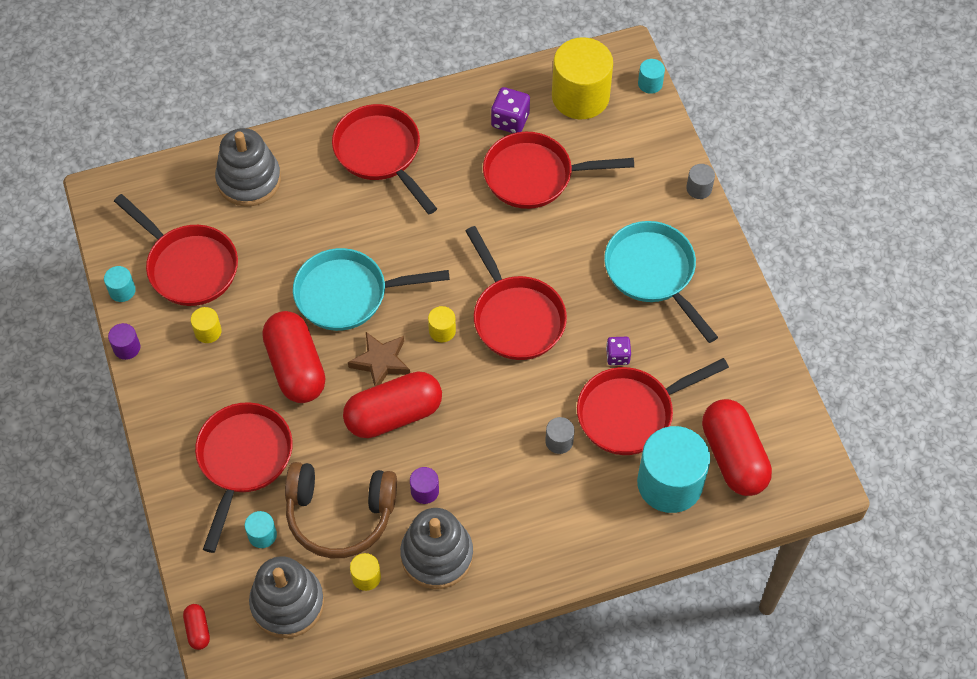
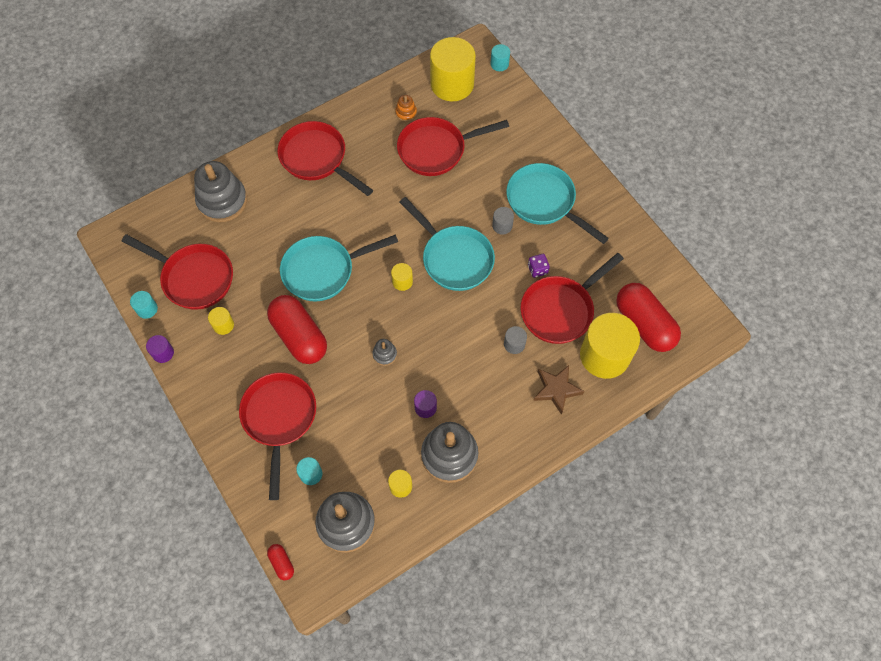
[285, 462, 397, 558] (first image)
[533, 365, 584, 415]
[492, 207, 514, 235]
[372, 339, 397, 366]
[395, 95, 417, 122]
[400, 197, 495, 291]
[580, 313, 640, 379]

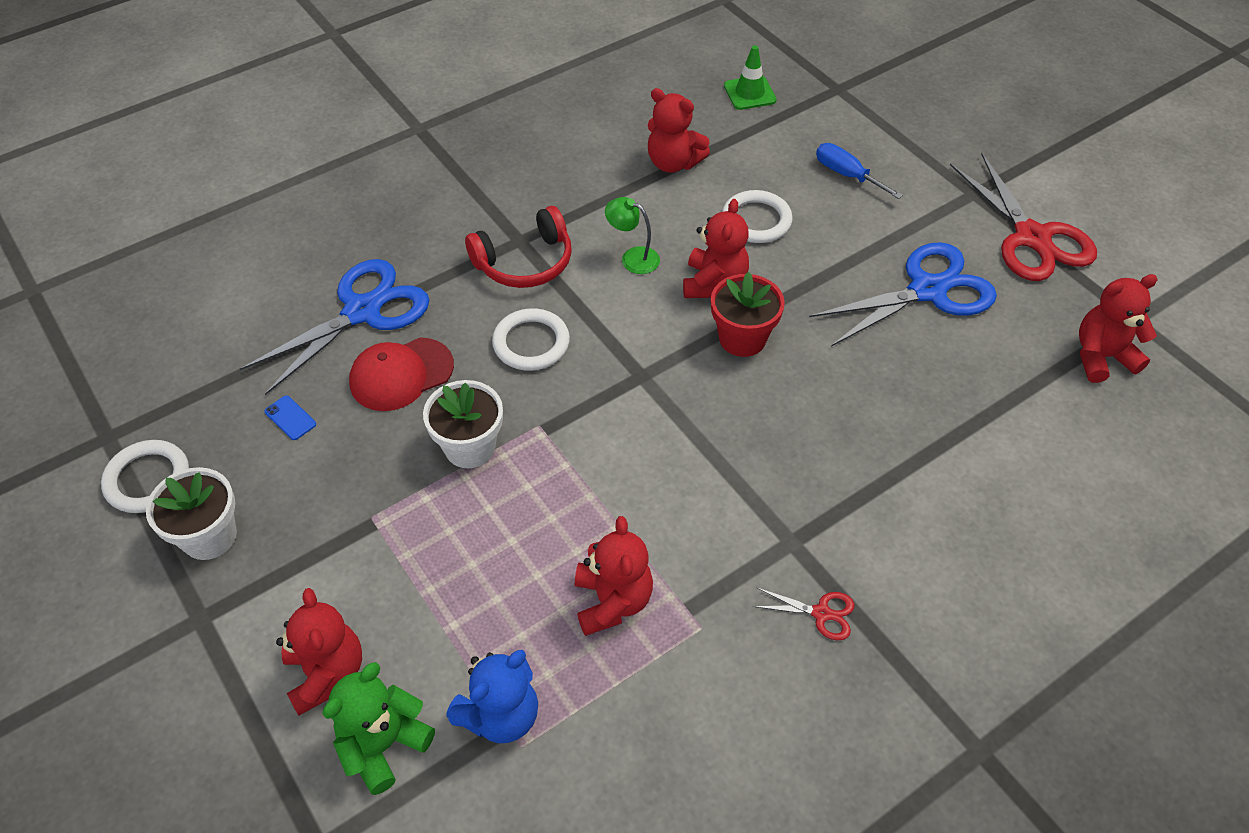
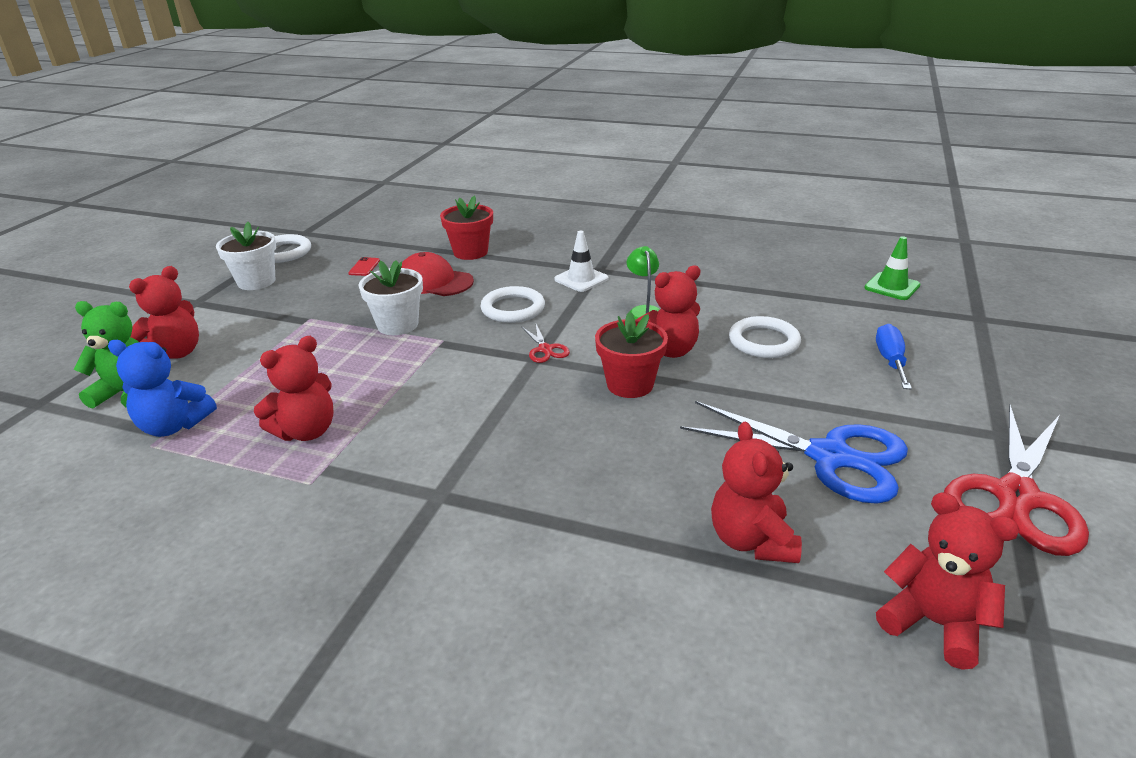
[711, 422, 802, 563]
[521, 324, 570, 363]
[440, 196, 493, 260]
[554, 231, 609, 292]
[348, 257, 380, 276]

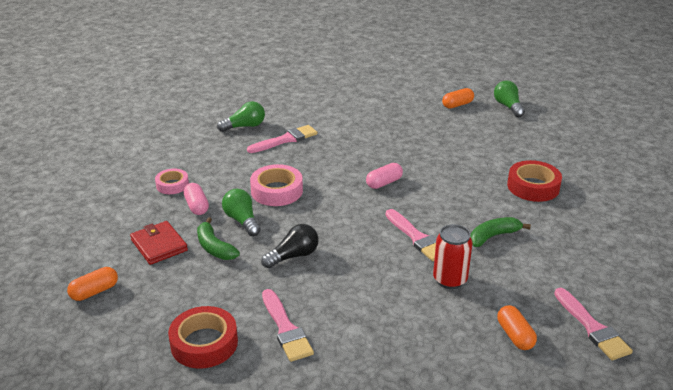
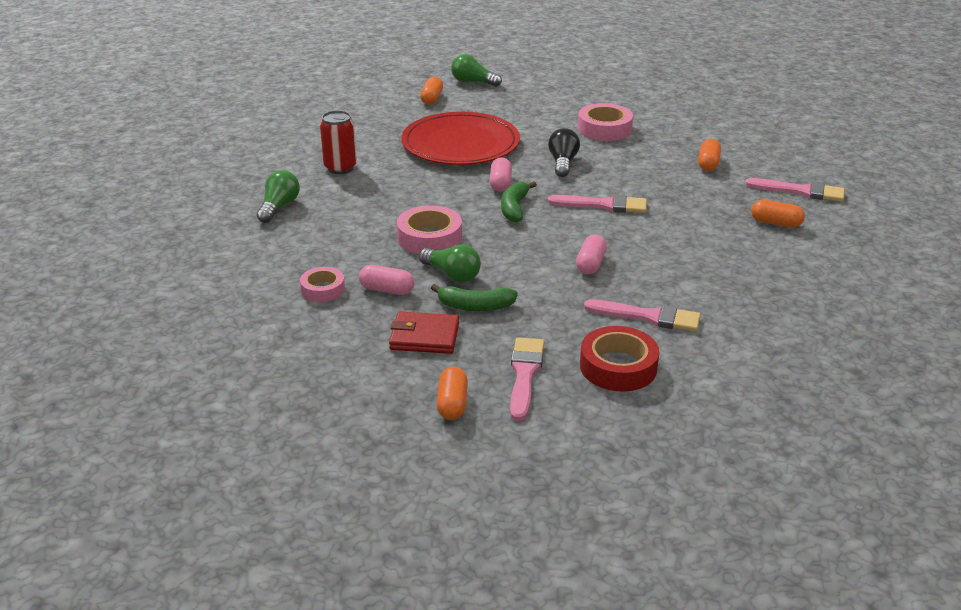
[401, 112, 520, 165]
[576, 235, 607, 274]
[698, 139, 721, 171]
[510, 337, 544, 421]
[548, 128, 580, 177]
[320, 110, 357, 174]
[501, 181, 537, 223]
[578, 103, 633, 141]
[419, 244, 481, 283]

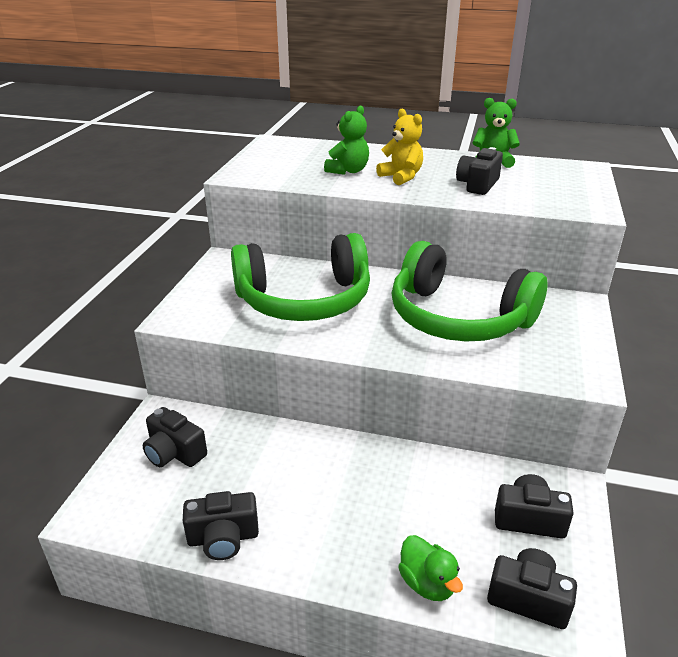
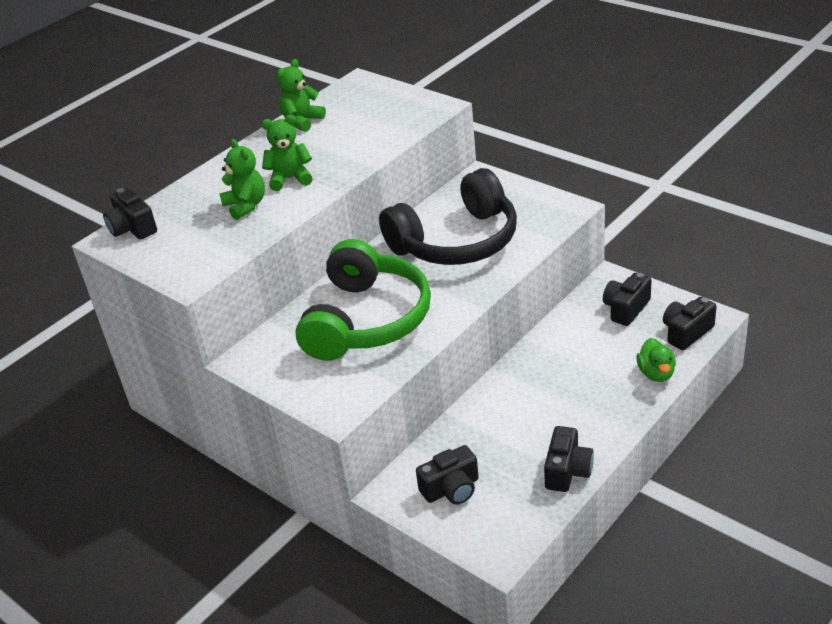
[103, 188, 157, 240]
[262, 115, 313, 191]
[379, 168, 517, 265]
[636, 338, 676, 382]

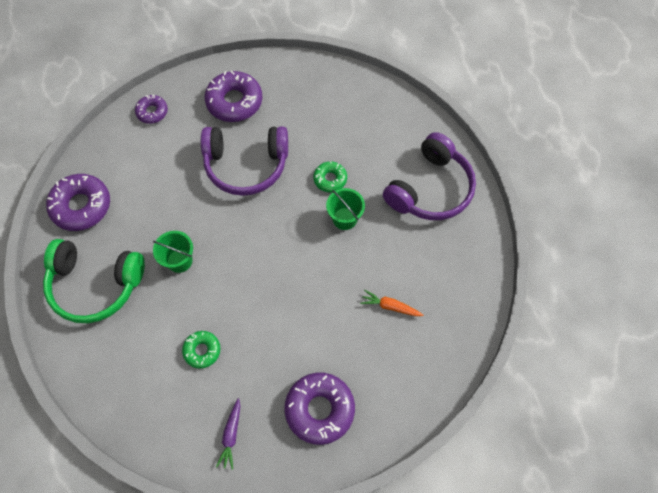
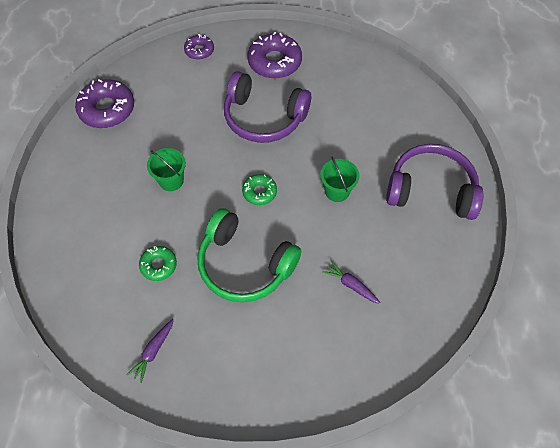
[284, 373, 355, 445] (first image)
[197, 208, 301, 302]
[242, 174, 277, 205]
[322, 260, 381, 304]
[386, 144, 483, 220]

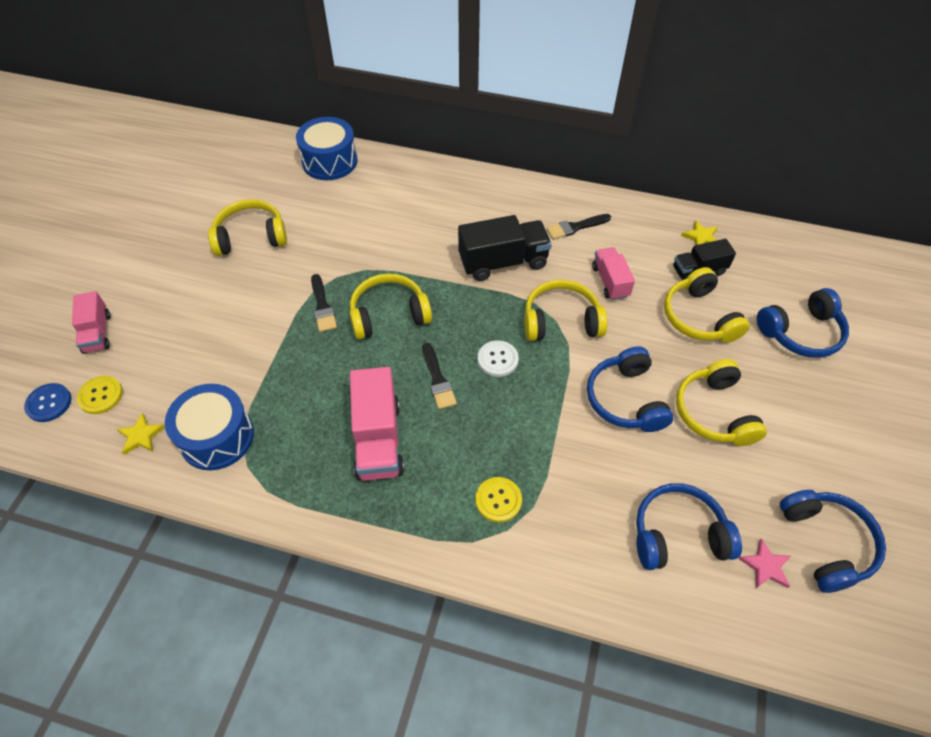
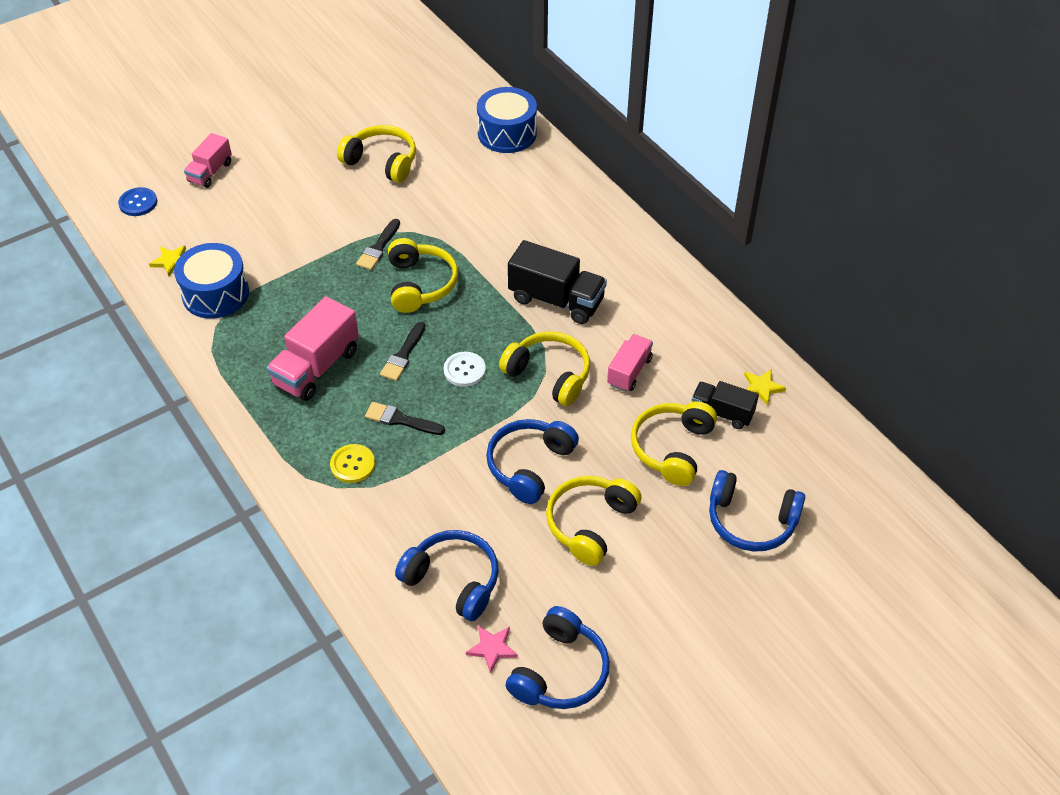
[77, 376, 123, 414] (first image)
[365, 402, 445, 435]
[388, 238, 458, 313]

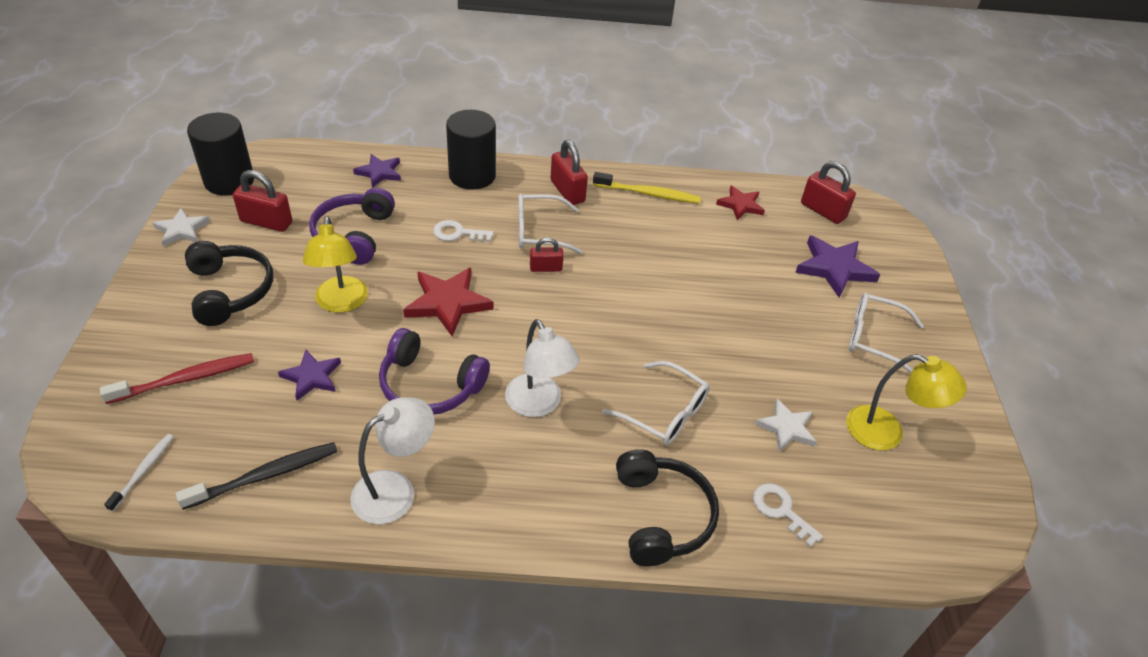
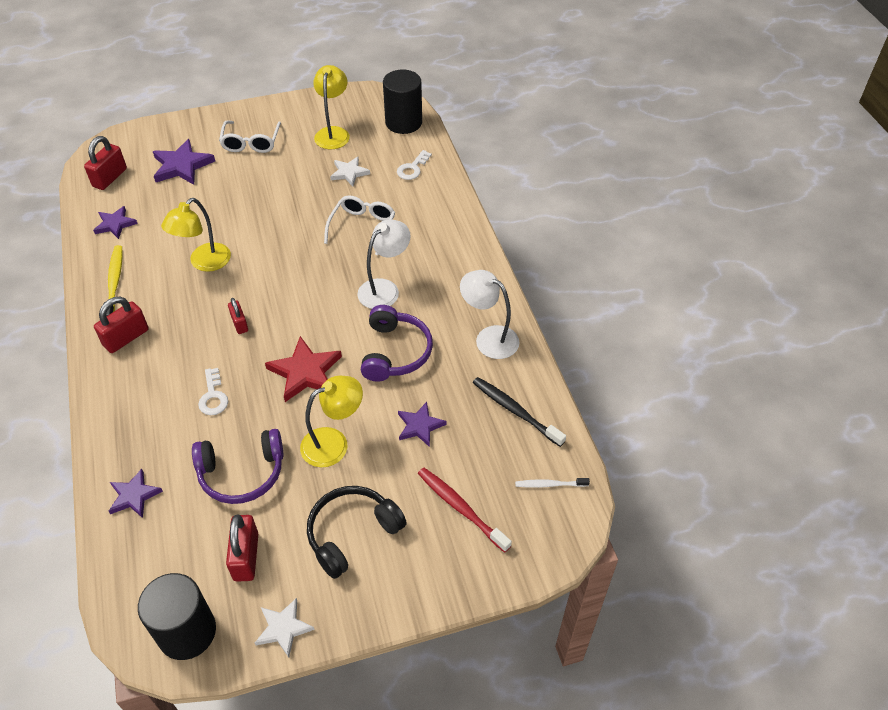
[518, 194, 583, 254] (first image)
[616, 449, 719, 566] (first image)
[161, 198, 231, 272]
[383, 69, 422, 134]
[93, 206, 138, 239]

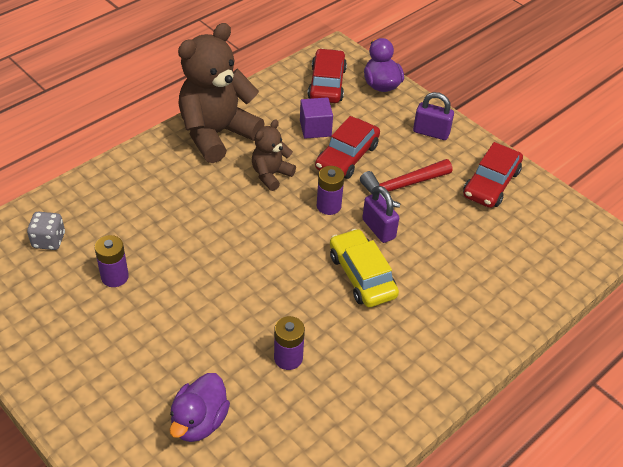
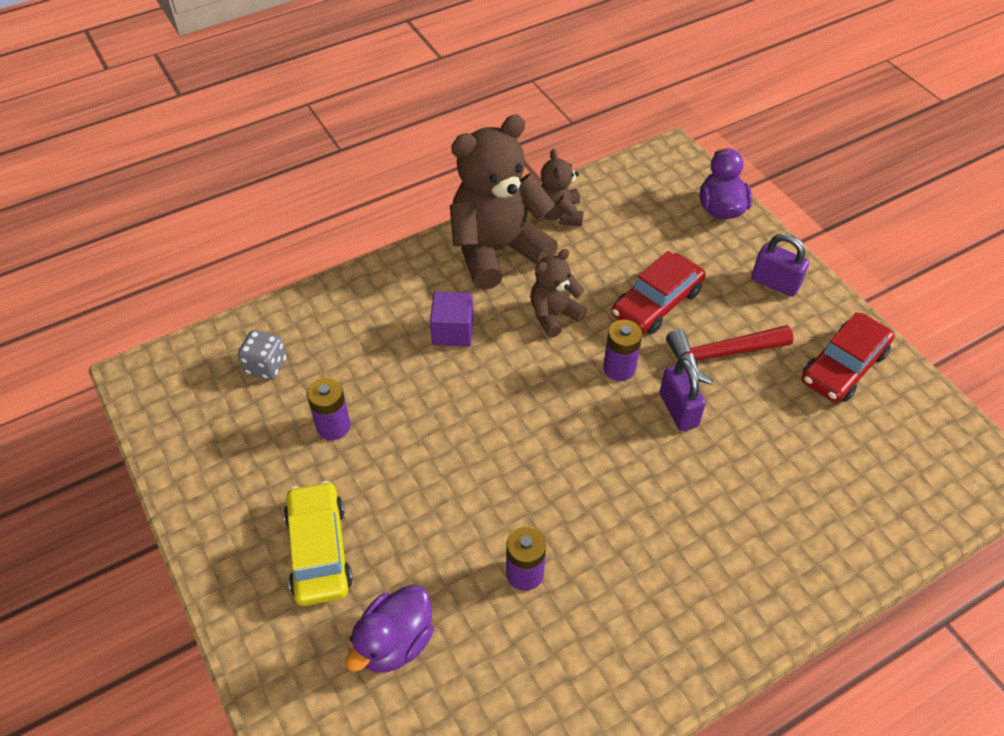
[308, 48, 347, 103] (first image)
[541, 149, 584, 226]
[430, 292, 473, 347]
[284, 481, 353, 606]

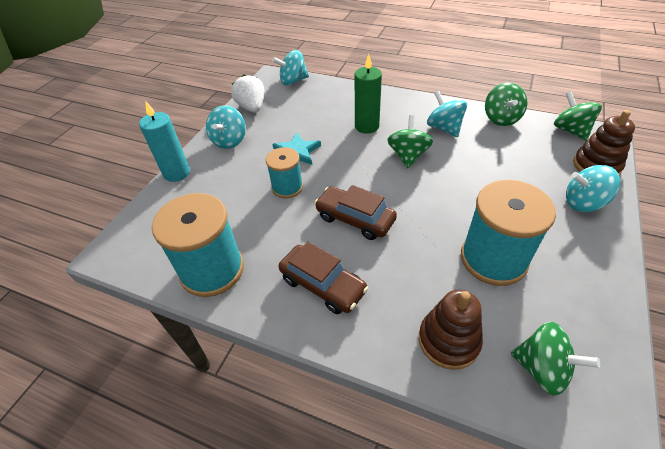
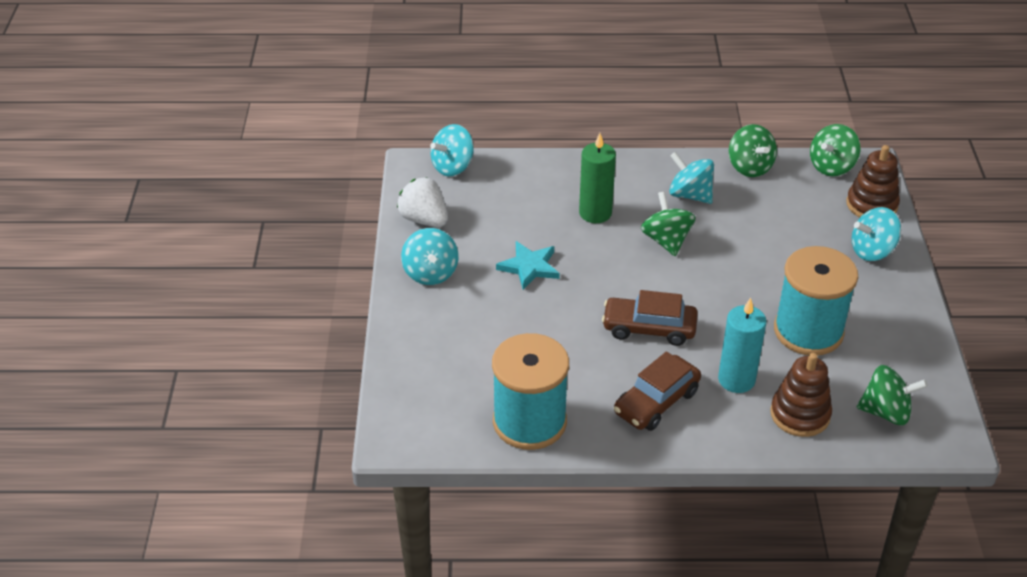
[266, 147, 303, 198] (first image)
[718, 298, 767, 393]
[614, 351, 701, 431]
[810, 124, 860, 176]

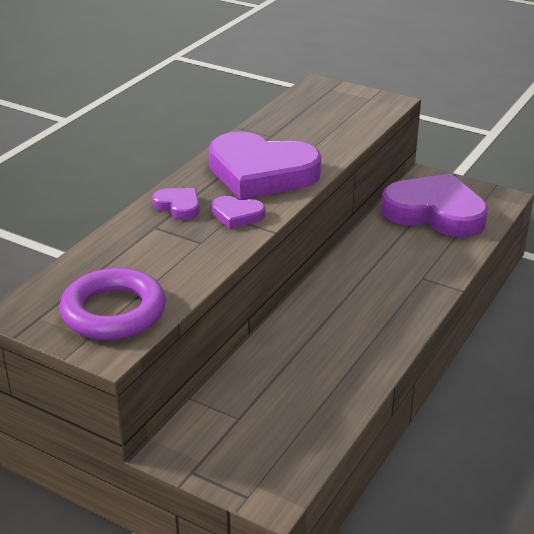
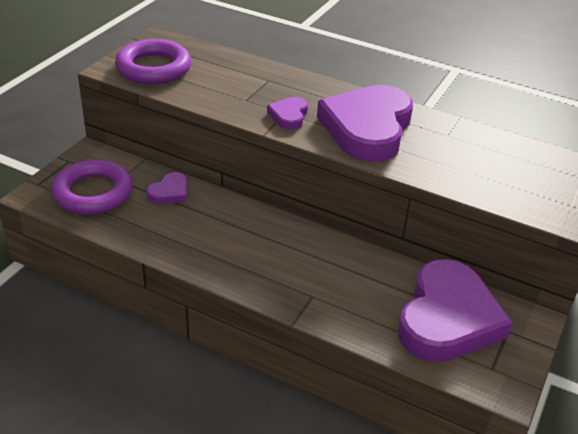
[51, 160, 133, 215]
[147, 172, 187, 204]

